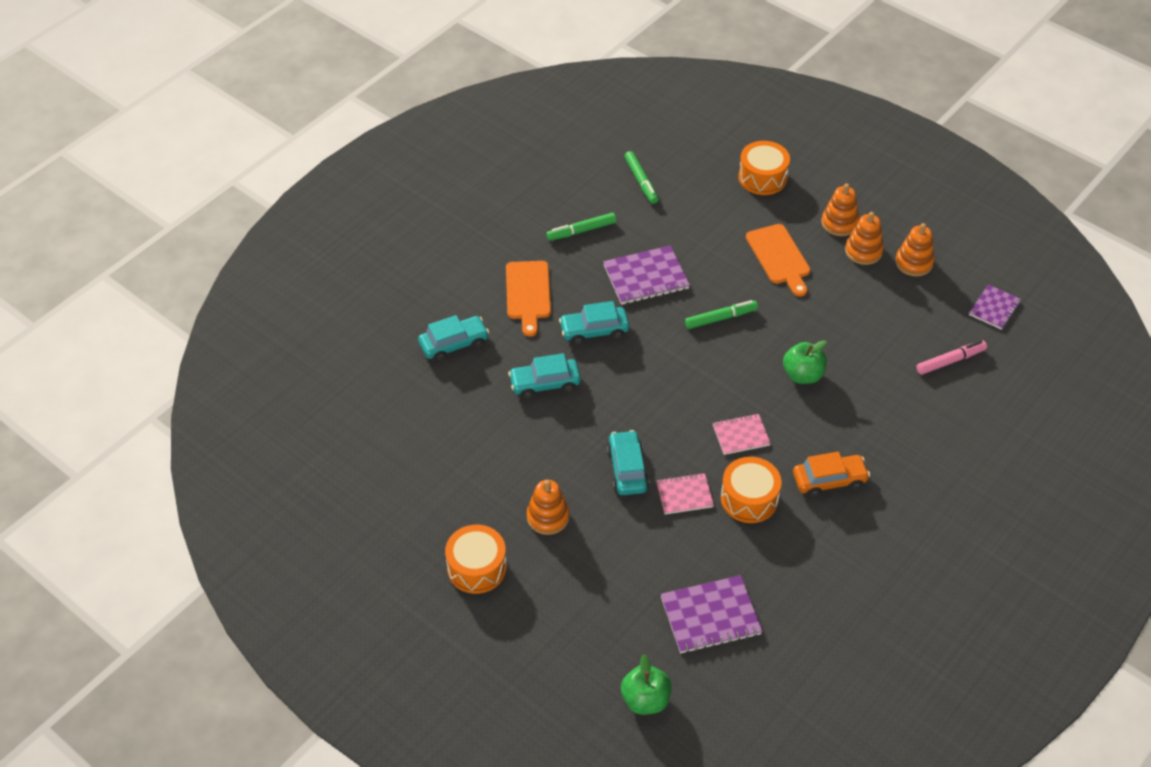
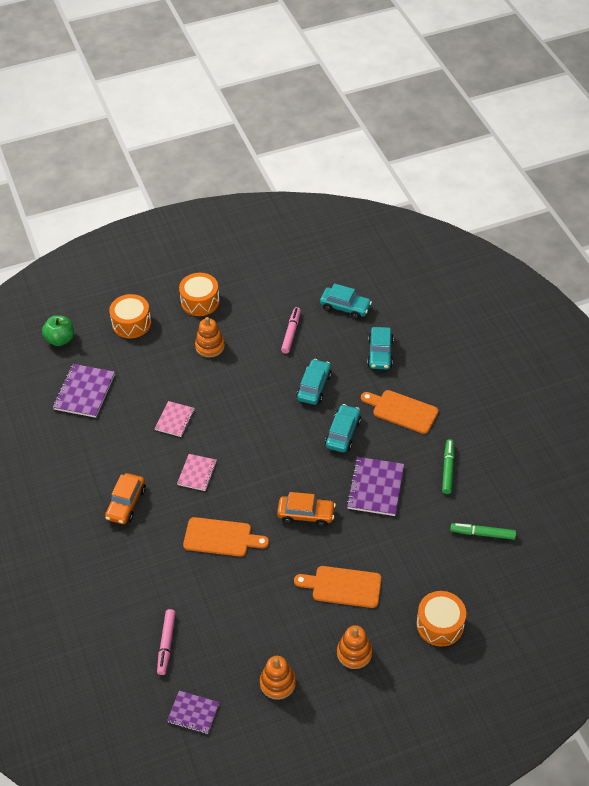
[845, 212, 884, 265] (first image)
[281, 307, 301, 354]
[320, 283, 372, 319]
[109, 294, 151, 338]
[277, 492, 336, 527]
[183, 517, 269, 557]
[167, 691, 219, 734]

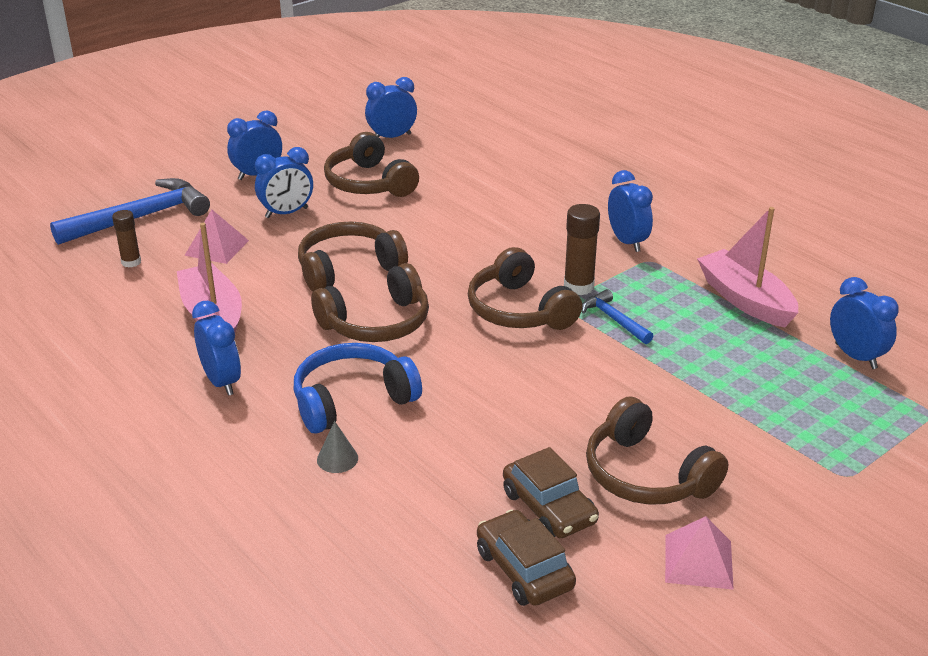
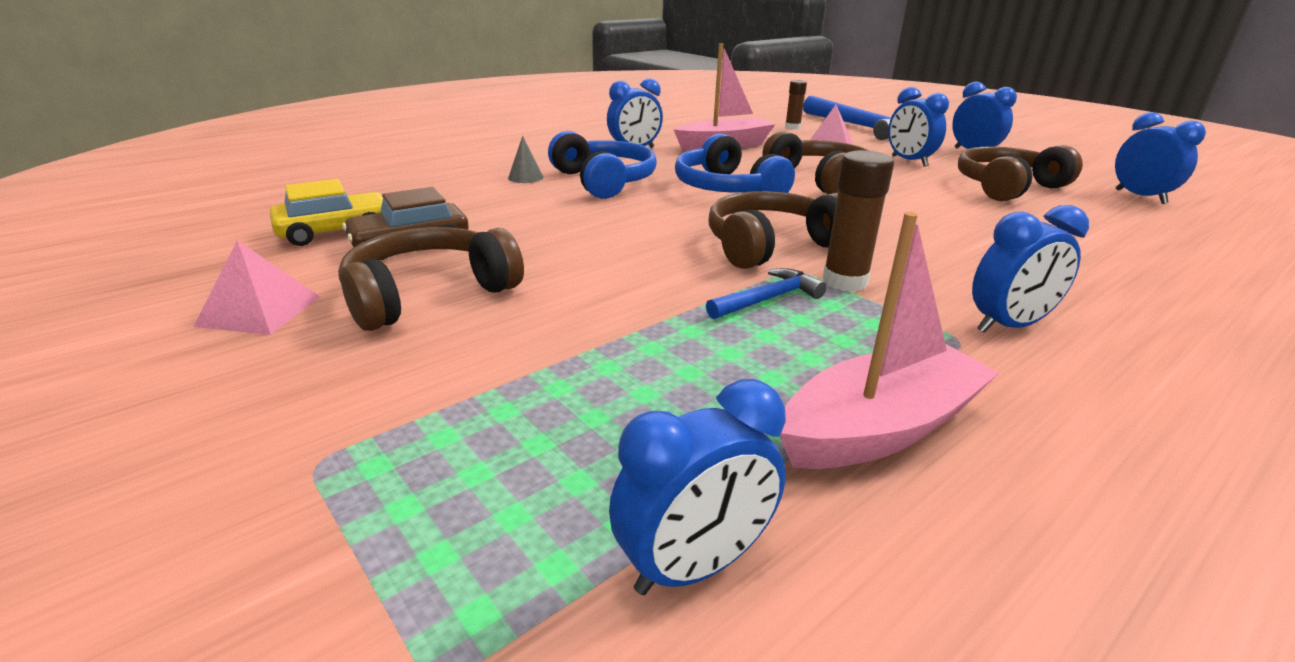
[675, 133, 795, 193]
[270, 179, 383, 246]

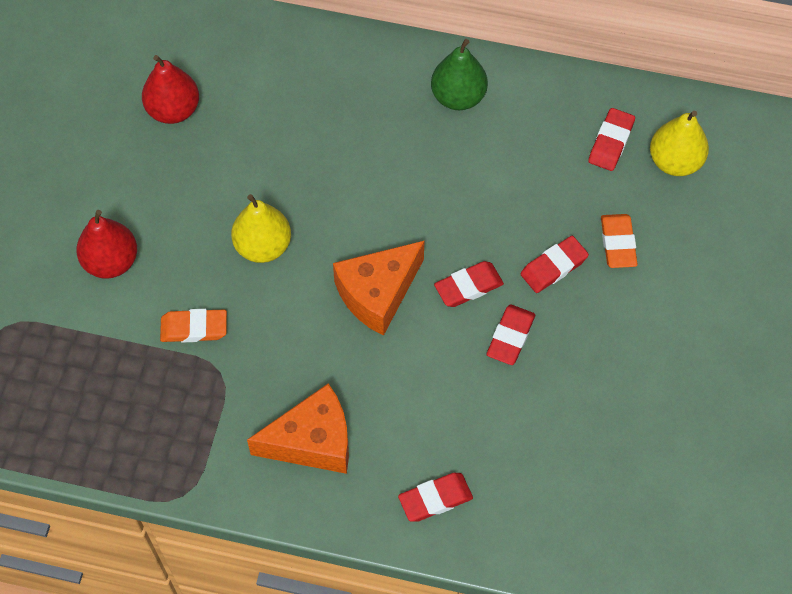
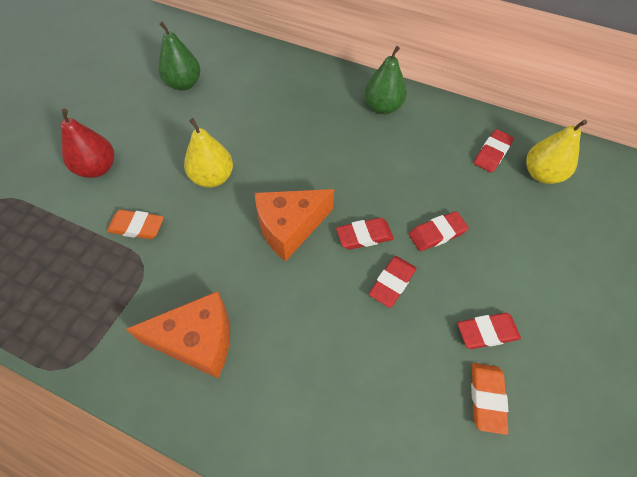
[457, 313, 521, 349]
[471, 363, 508, 435]
[158, 22, 201, 91]

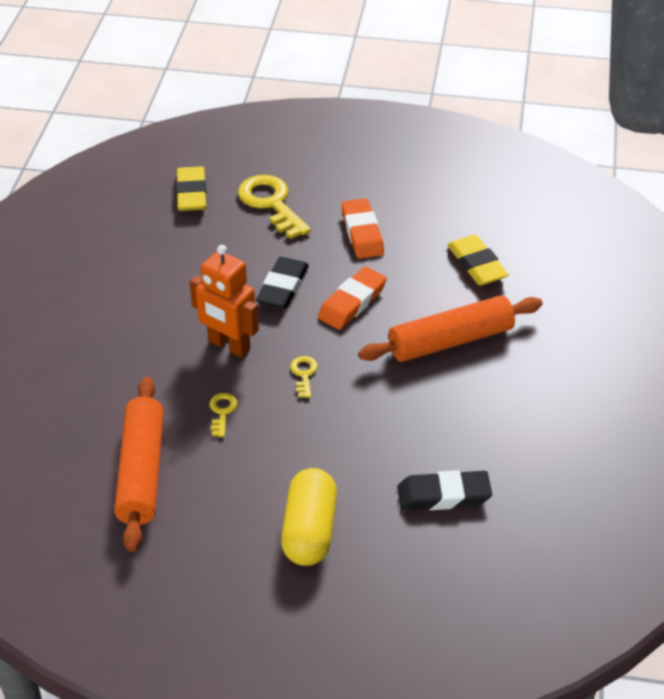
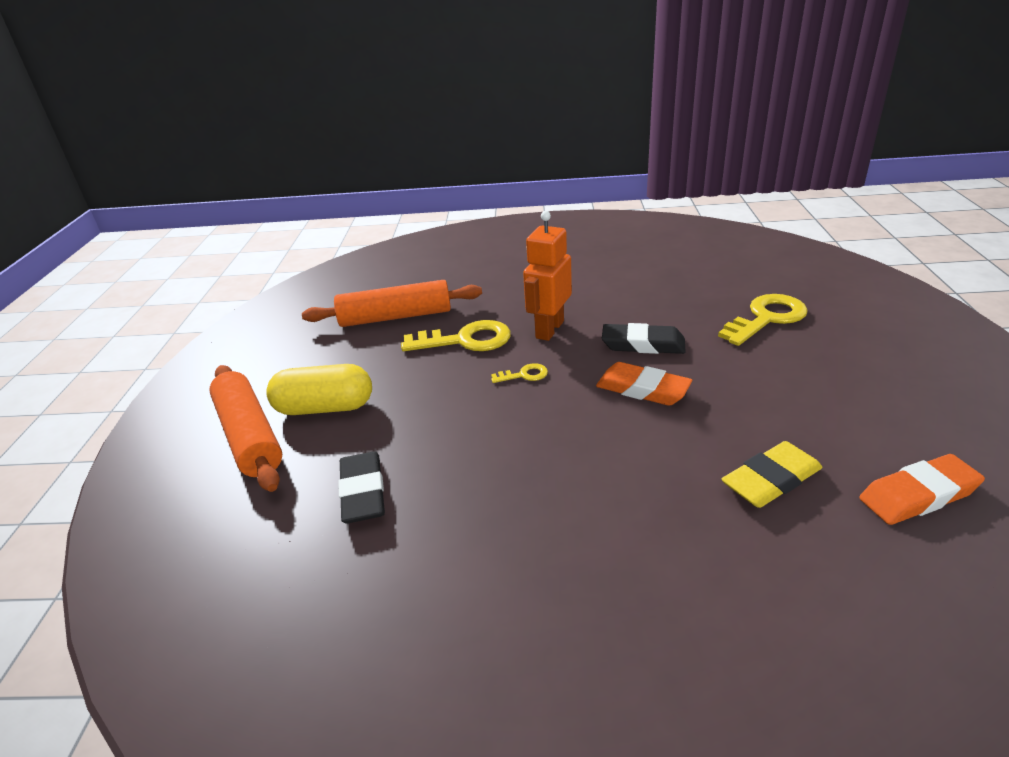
[176, 166, 206, 211] (first image)
[859, 454, 985, 525]
[209, 365, 282, 492]
[401, 320, 511, 351]

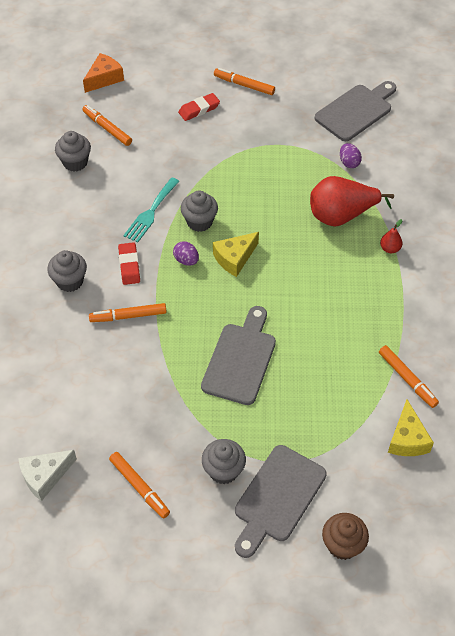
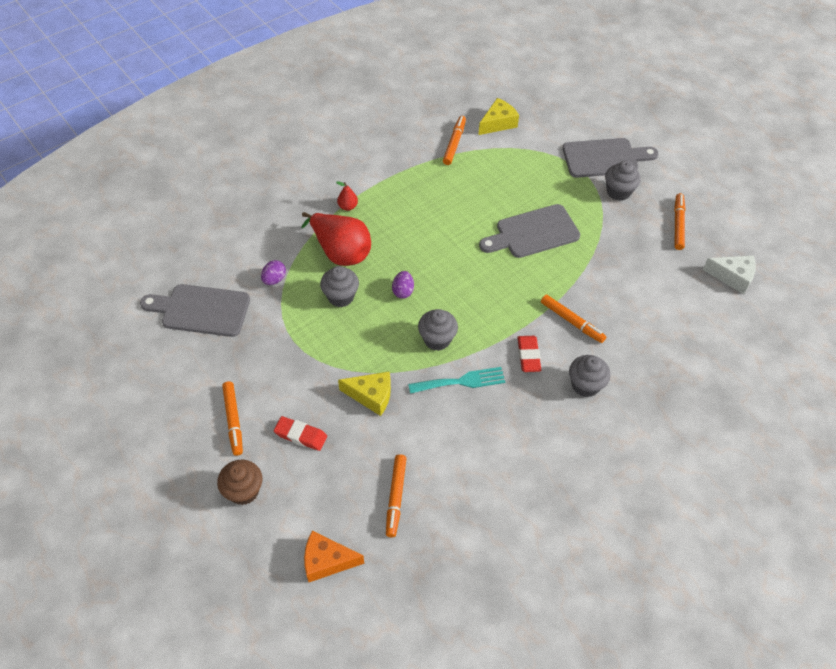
[320, 266, 359, 307]
[392, 271, 414, 299]
[338, 371, 391, 416]
[217, 460, 262, 505]
[517, 336, 541, 372]

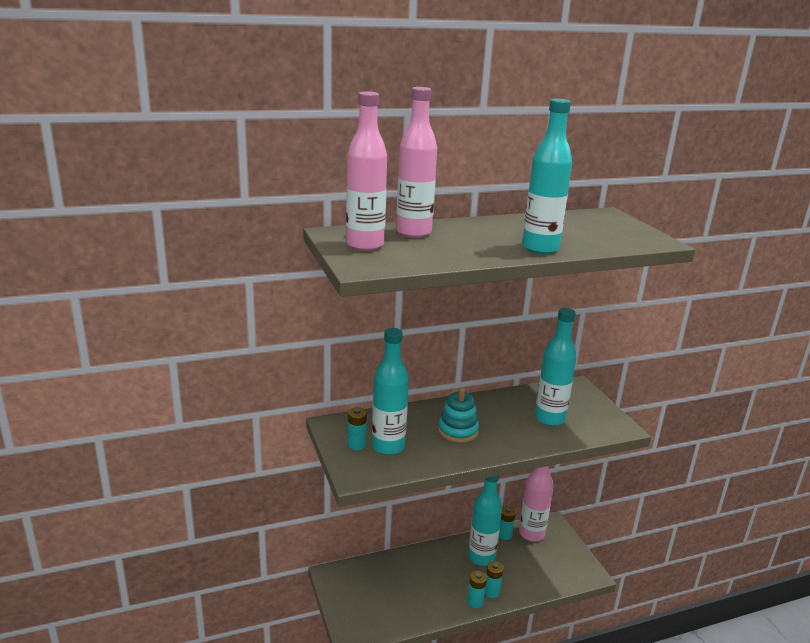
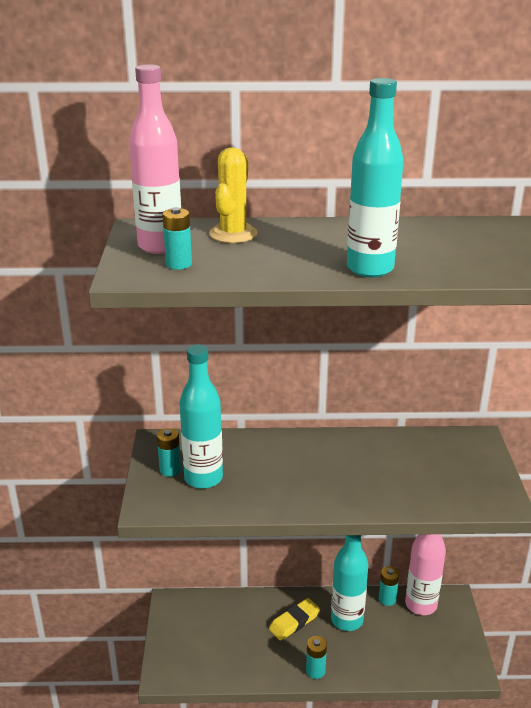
[438, 388, 479, 443] (first image)
[535, 308, 577, 426] (first image)
[269, 598, 320, 641]
[163, 207, 192, 270]
[209, 147, 258, 243]

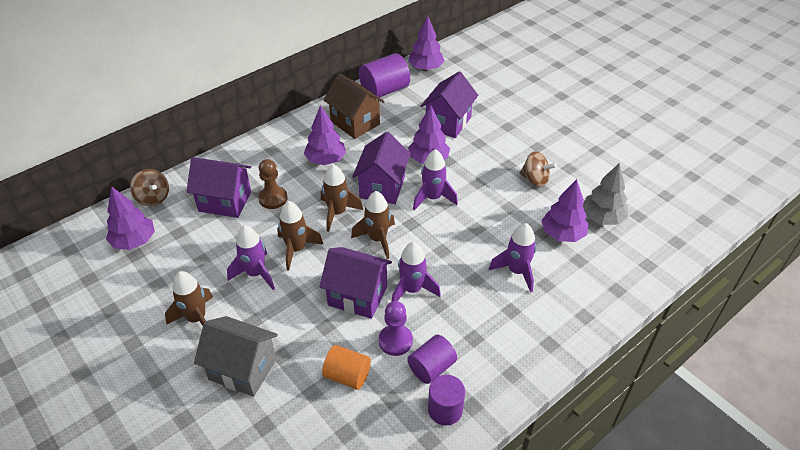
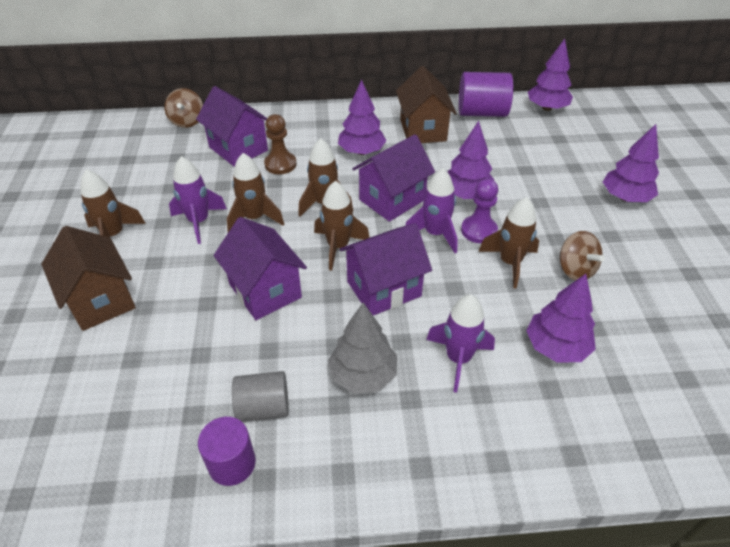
[322, 345, 371, 390] (first image)
[392, 242, 441, 302] (first image)
[478, 197, 539, 289]
[603, 124, 659, 202]
[461, 179, 498, 243]
[340, 223, 432, 316]
[328, 303, 397, 394]
[41, 226, 136, 331]
[232, 371, 289, 422]

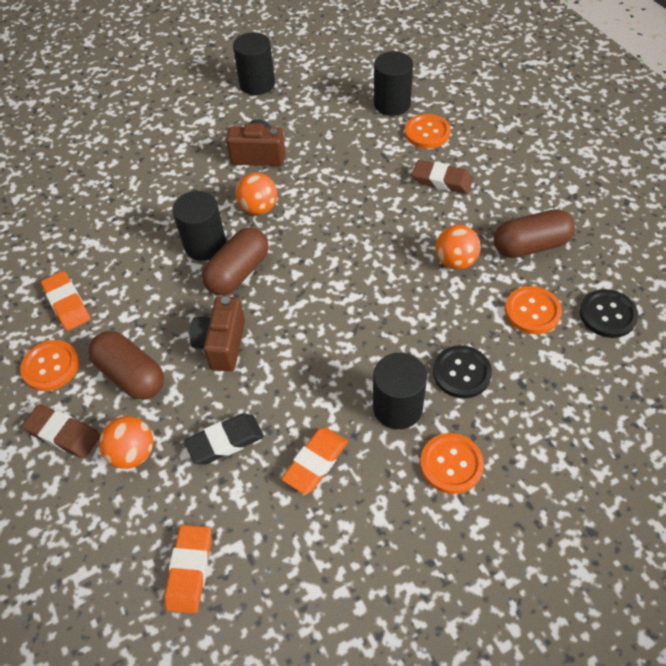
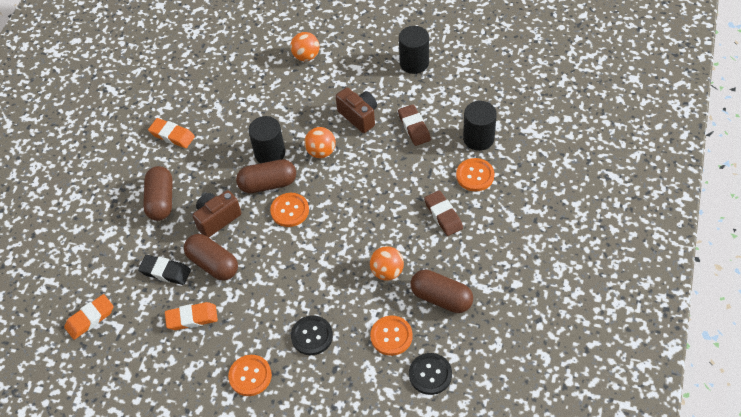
[373, 353, 427, 430] (first image)
[184, 234, 238, 280]
[270, 193, 309, 227]
[398, 104, 431, 146]
[290, 32, 319, 61]
[148, 118, 195, 148]

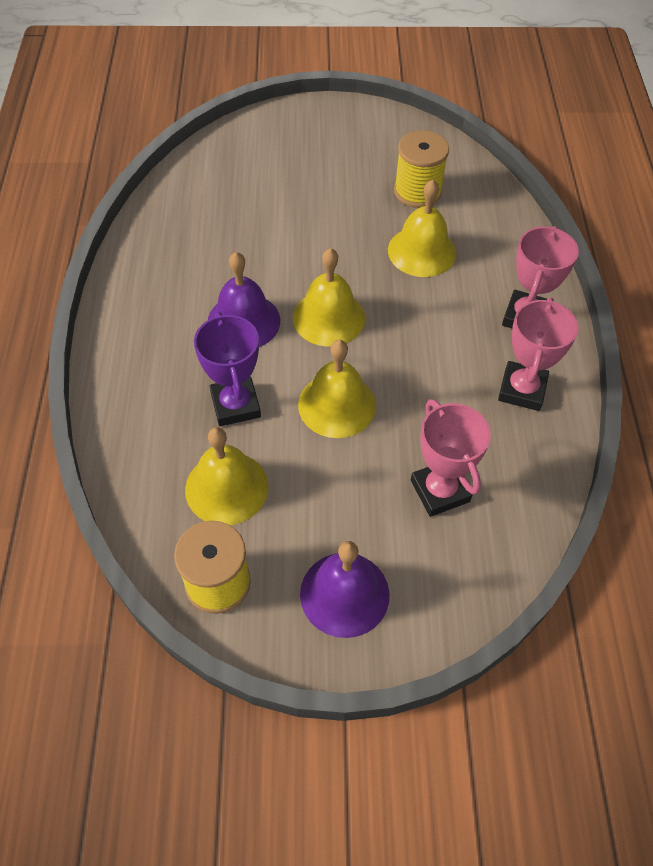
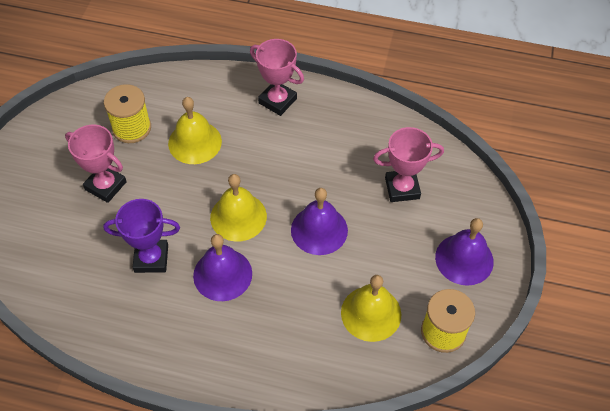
[103, 199, 180, 273]
[65, 125, 127, 203]
[291, 188, 348, 255]

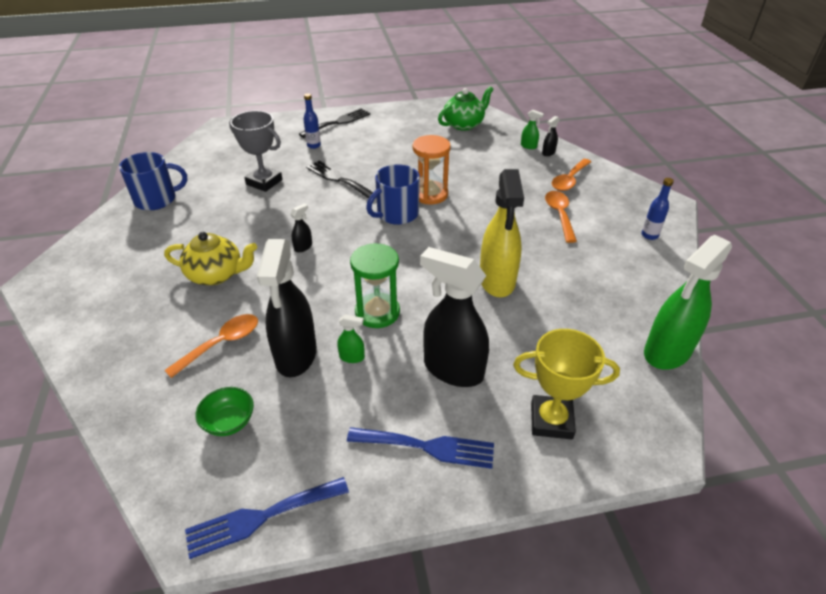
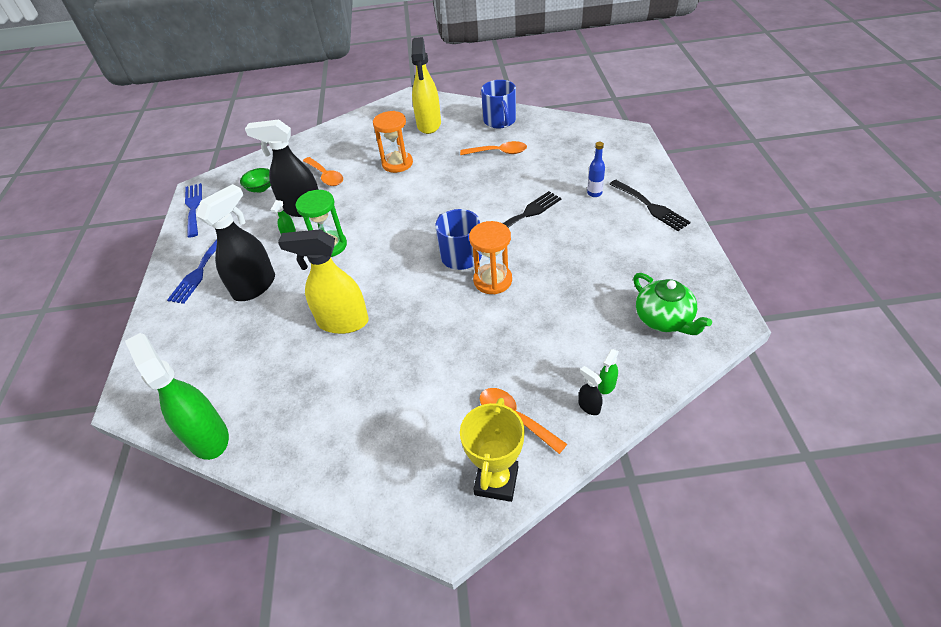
[229, 111, 282, 192] (first image)
[290, 203, 312, 252] (first image)
[641, 178, 674, 240] (first image)
[411, 37, 441, 134]
[460, 398, 525, 502]
[460, 141, 527, 155]
[373, 111, 413, 173]

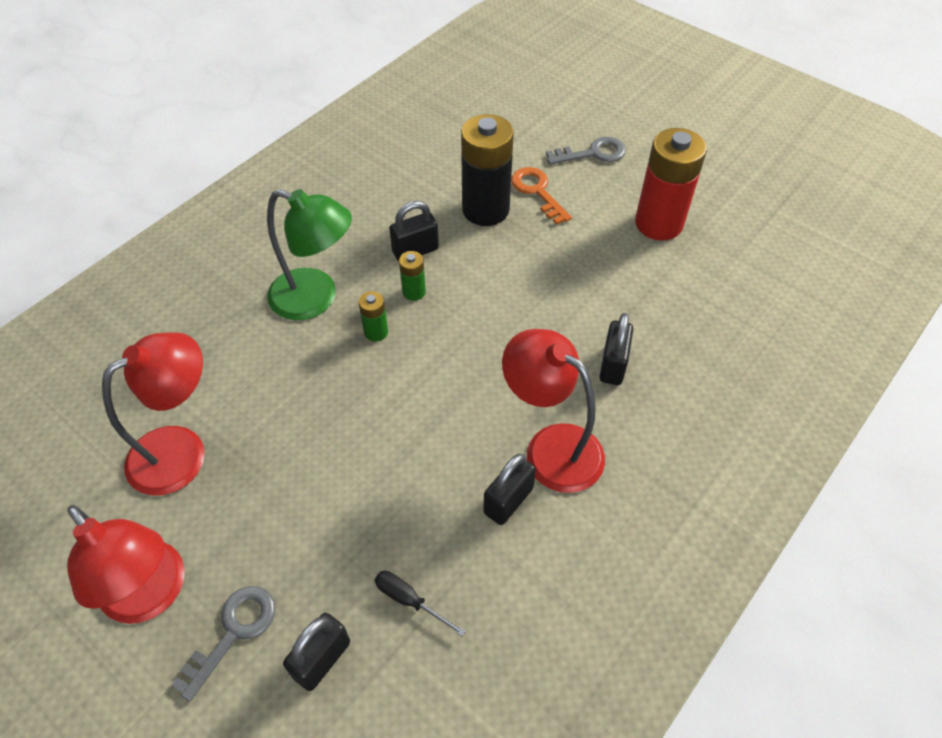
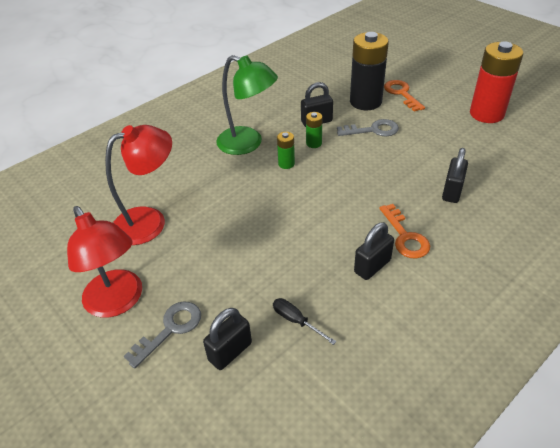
[337, 119, 399, 136]
[379, 204, 430, 259]

